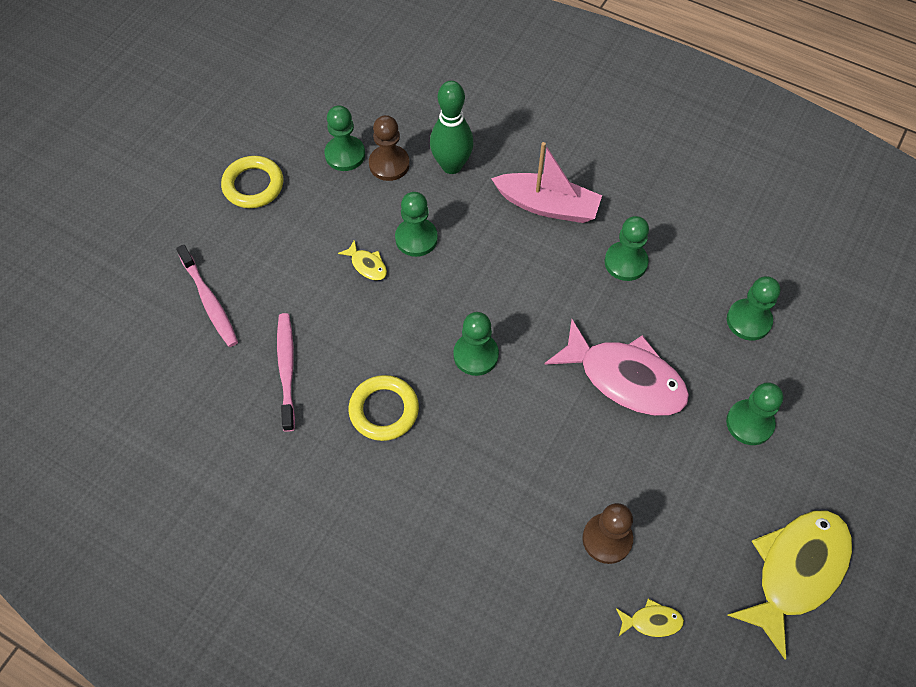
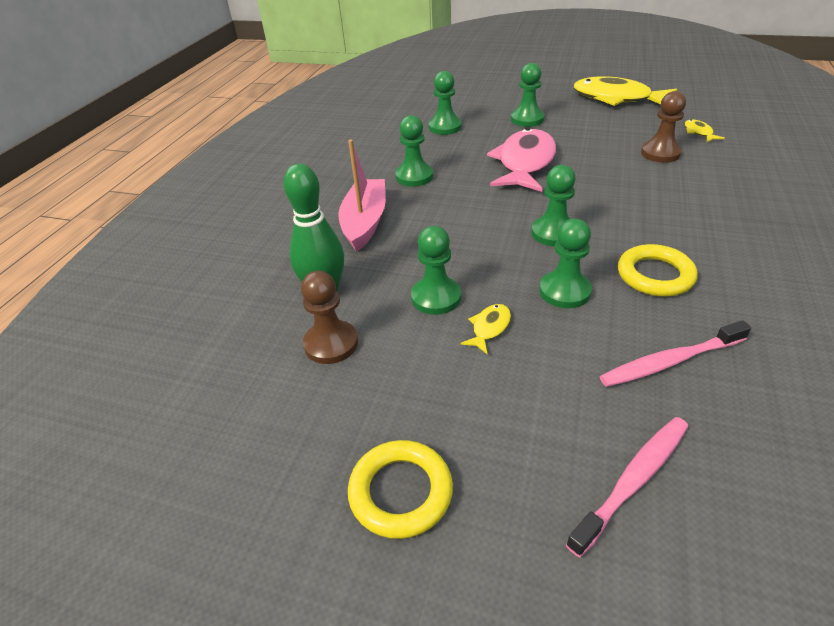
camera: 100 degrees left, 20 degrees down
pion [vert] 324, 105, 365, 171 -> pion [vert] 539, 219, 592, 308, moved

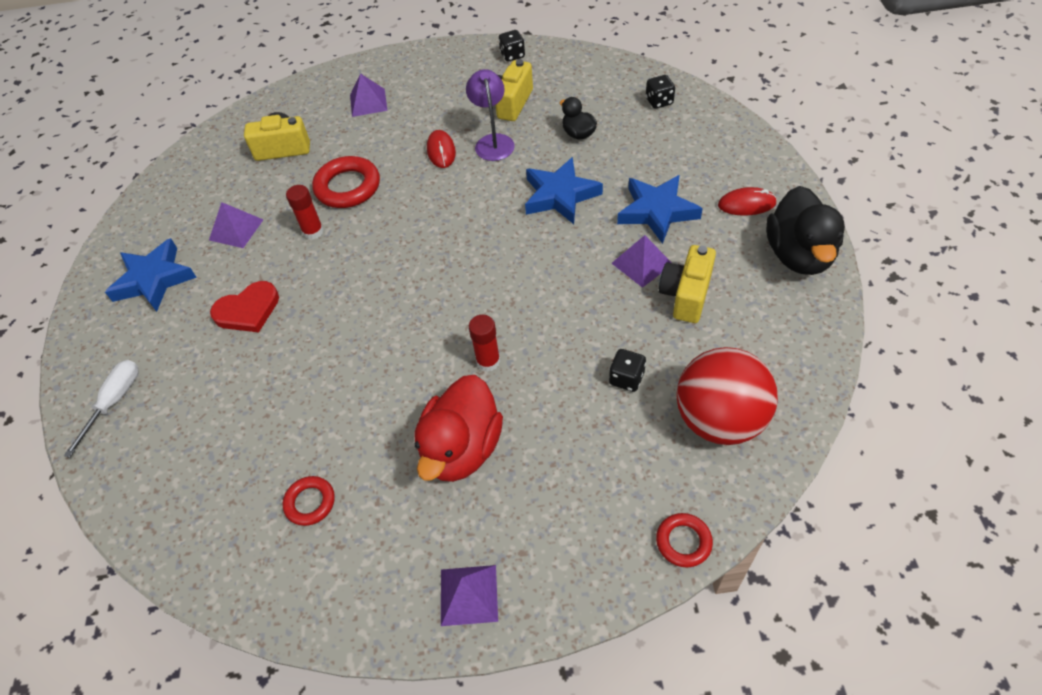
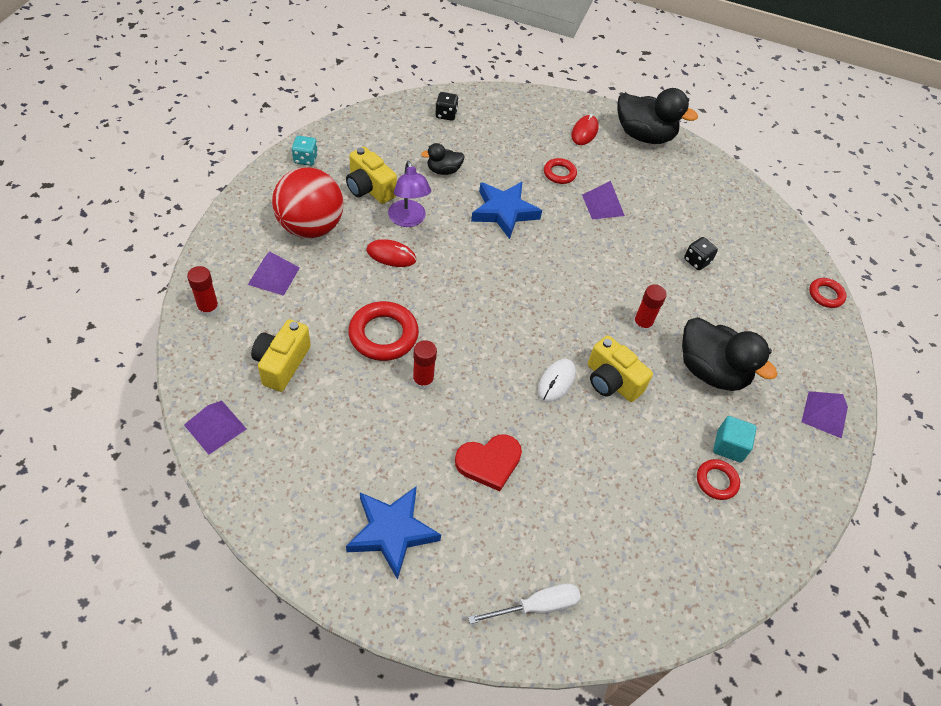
camera: 75 degrees left, 0 degrees up
pyramide [violet] 209, 202, 263, 248 -> pyramide [violet] 184, 400, 246, 455, moved
none -> bâton de colle [rouge] 187, 266, 219, 317
balle [rouge] 676, 347, 778, 445 -> balle [rouge] 272, 167, 343, 238, moved
dé [noir] 499, 30, 525, 62 -> dé [turquoise] 292, 136, 318, 166
lampe [violet] 466, 69, 515, 161 -> lampe [violet] 388, 161, 431, 227, 120 degrees counterclockwise
cœur [rouge] 210, 281, 279, 332 -> cœur [rouge] 455, 434, 522, 491, 75 degrees clockwise
tournevis [blanc] 64, 360, 139, 458 -> tournevis [blanc] 468, 583, 581, 624, 120 degrees clockwise
none -> souris [blanc] 538, 359, 576, 402
étoile [bleu] 617, 175, 703, 244 -> anneau [rouge] 544, 158, 577, 184
appareil photo [jaune] 659, 245, 716, 323 -> appareil photo [jaune] 588, 335, 653, 402, moved
canard [rouge] 414, 375, 503, 482 -> canard [noir] 682, 317, 778, 391
none -> cube [turquoise] 713, 416, 757, 463

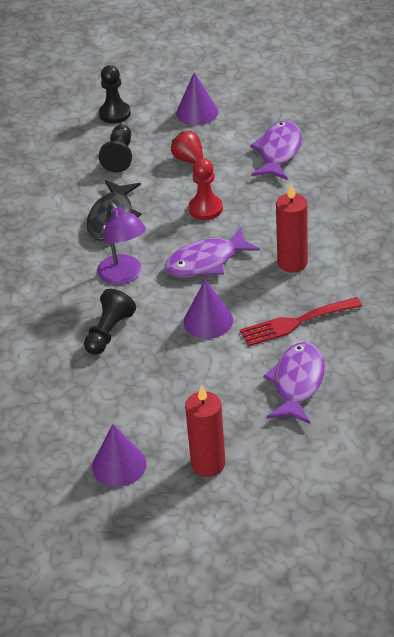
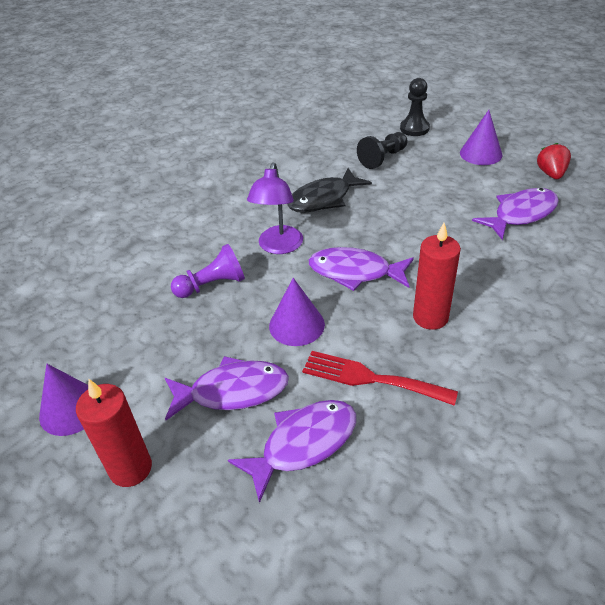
camera: 40 degrees right, 0 degrees up
none -> poisson [violet] 165, 356, 289, 420
pion [noir] 84, 289, 136, 355 -> pion [violet] 171, 244, 245, 298
fraise [rouge] 171, 131, 203, 164 -> fraise [rouge] 537, 143, 571, 179, moved
pion [rouge] 188, 158, 223, 220 -> none

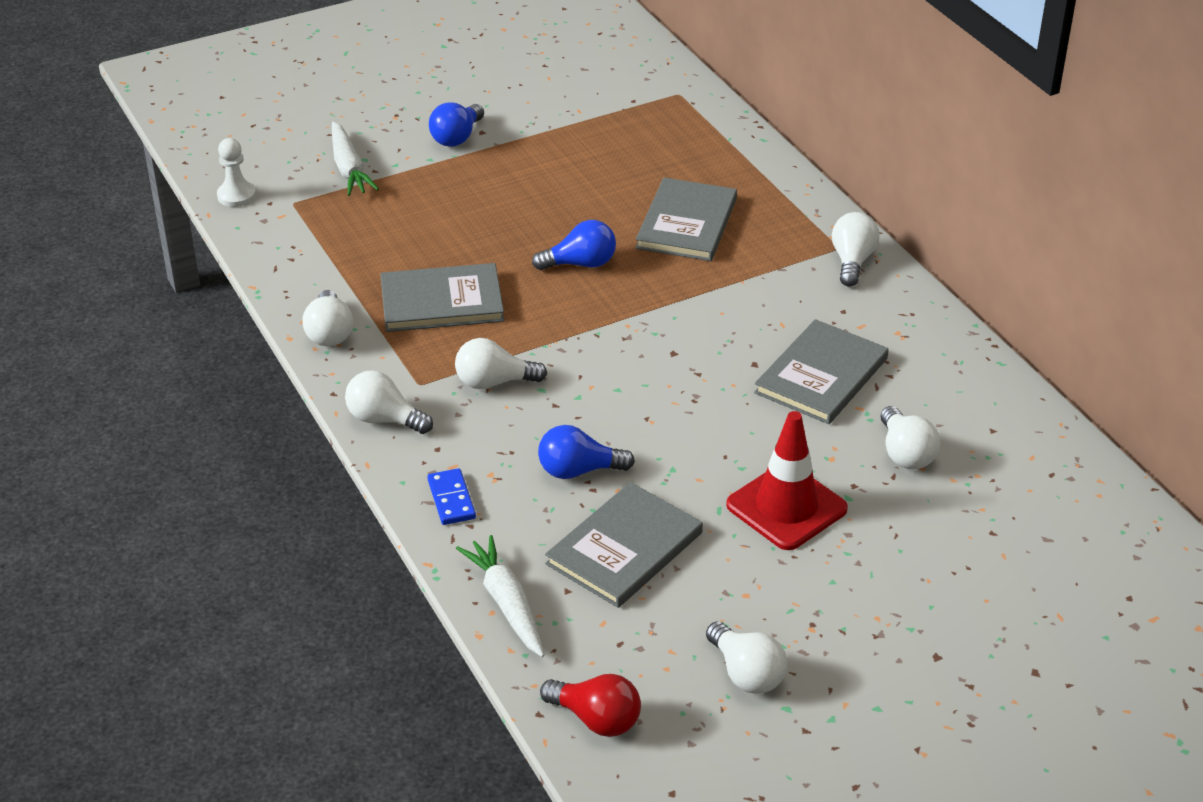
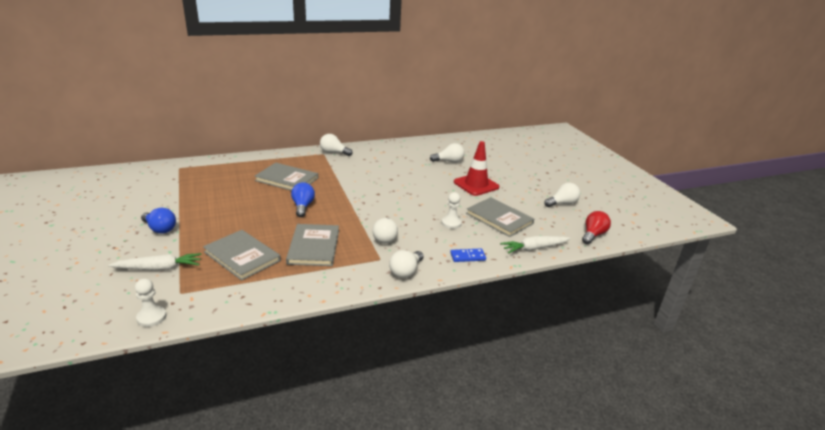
camera: 85 degrees left, 10 degrees down
livre [gris] 754, 319, 889, 424 -> livre [gris] 203, 230, 281, 281, moved
ampoule [bleu] 538, 425, 635, 479 -> pion [blanc] 442, 192, 462, 229
ampoule [blanc] 303, 290, 353, 346 -> none

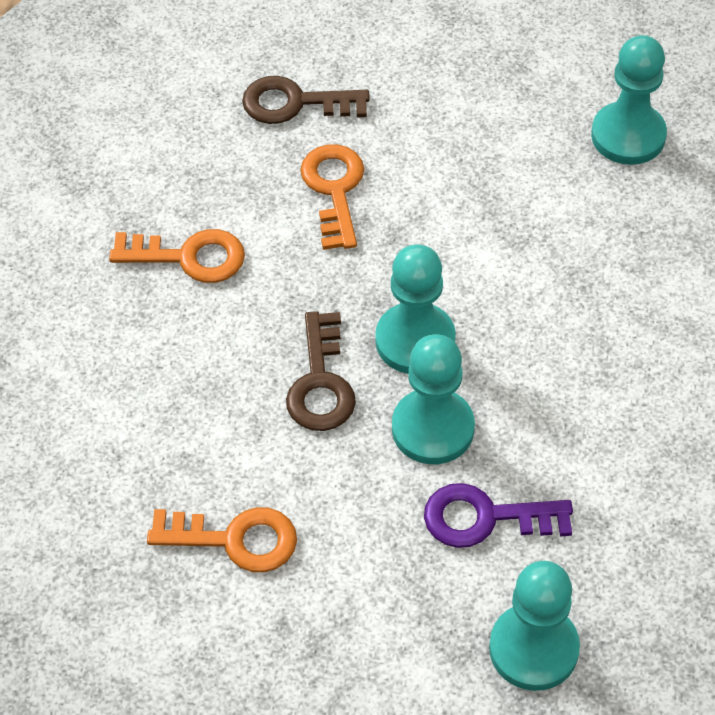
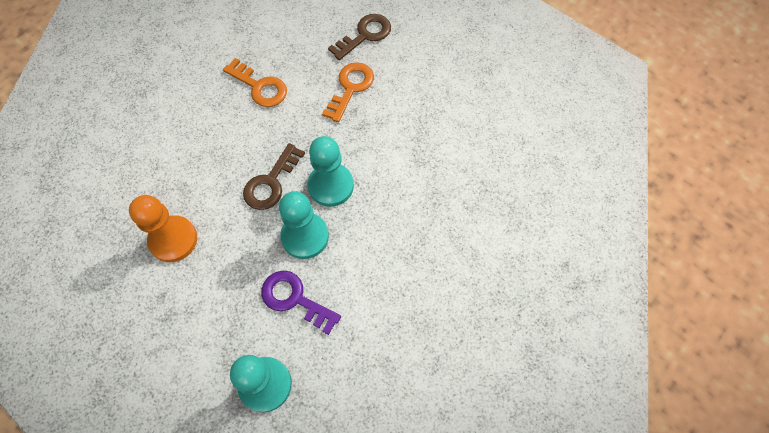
camera: 30 degrees right, 10 degrees up
clé [orange] 147, 507, 297, 572 -> pion [orange] 129, 195, 197, 262
clé [marron] 242, 76, 370, 124 -> clé [marron] 328, 14, 391, 60, 105 degrees clockwise
pion [turquoise] 591, 35, 667, 165 -> none

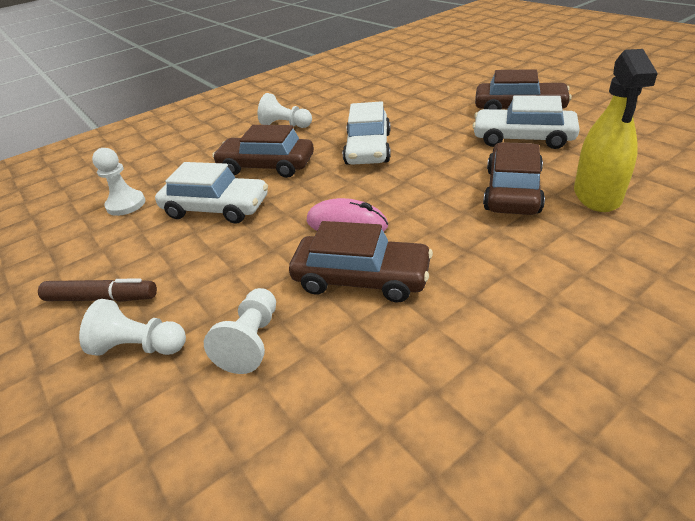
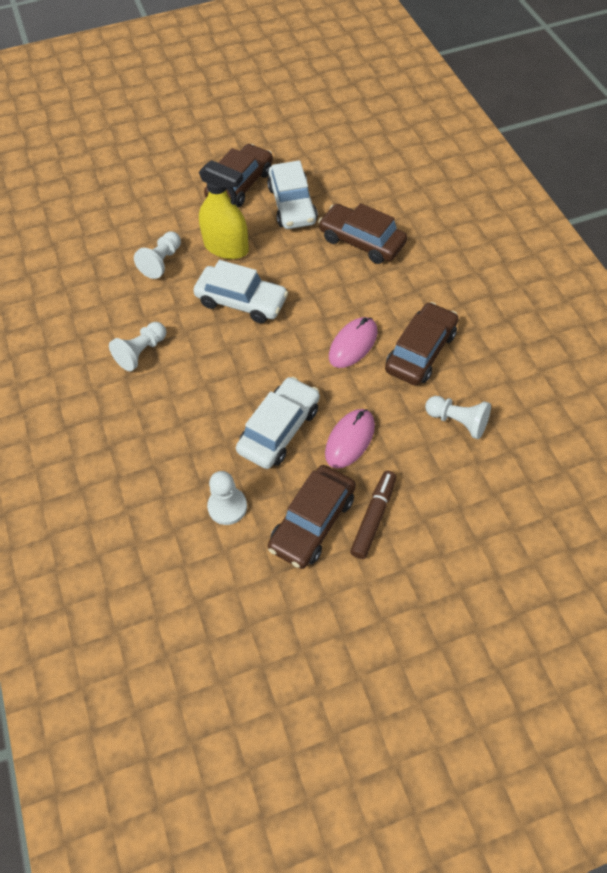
camera: 75 degrees left, 20 degrees up
pion [blanc] 79, 299, 186, 356 -> pion [blanc] 134, 231, 181, 279, moved
vaporisateur [jaune] 574, 49, 658, 212 -> vaporisateur [jaune] 199, 160, 249, 259, moved
voiture [blanc] 472, 95, 580, 149 -> voiture [blanc] 267, 160, 318, 229, 45 degrees counterclockwise
voiture [marron] 212, 125, 314, 178 -> voiture [marron] 268, 465, 356, 569, moved
none -> souris [rose] 325, 409, 375, 469

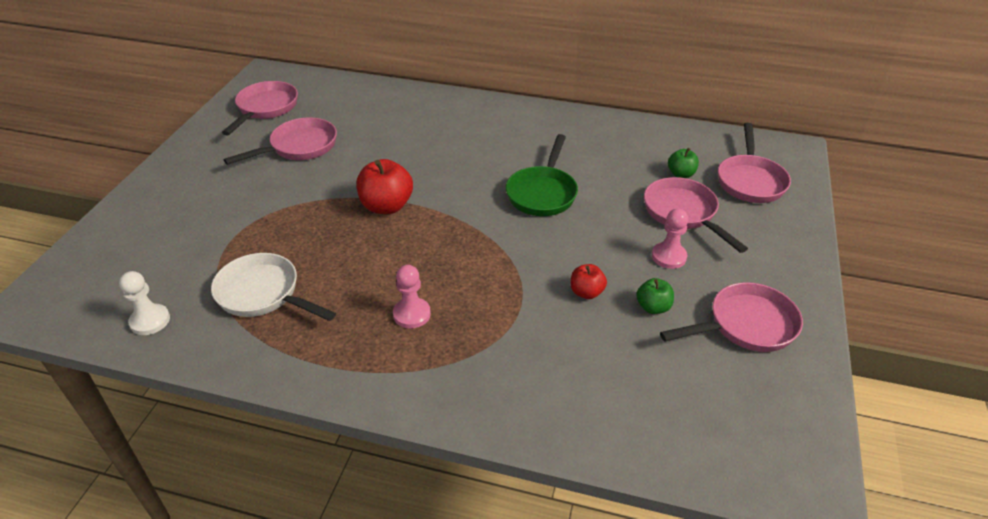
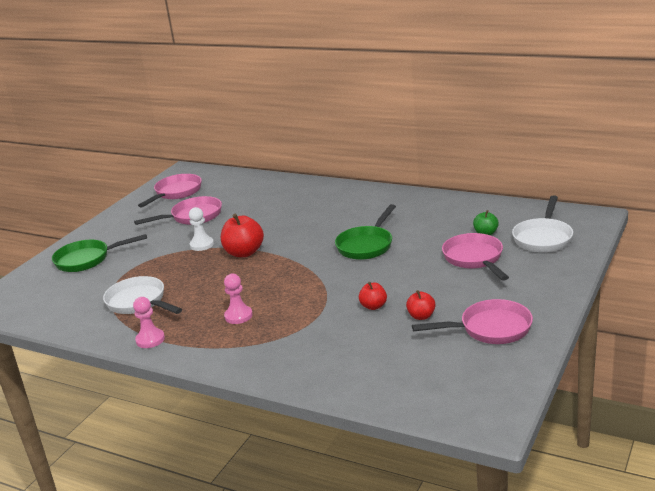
camera: 15 degrees right, 15 degrees down
none -> poêle [vert] 52, 234, 147, 272
pion [rose] 652, 208, 688, 269 -> pion [rose] 133, 297, 165, 348, moved
pion [blanc] 119, 271, 170, 335 -> pion [blanc] 189, 207, 214, 251, moved
pomme [vert] 636, 278, 674, 314 -> pomme [rouge] 406, 290, 436, 320
poêle [rose] 718, 123, 791, 203 -> poêle [blanc] 512, 196, 573, 253

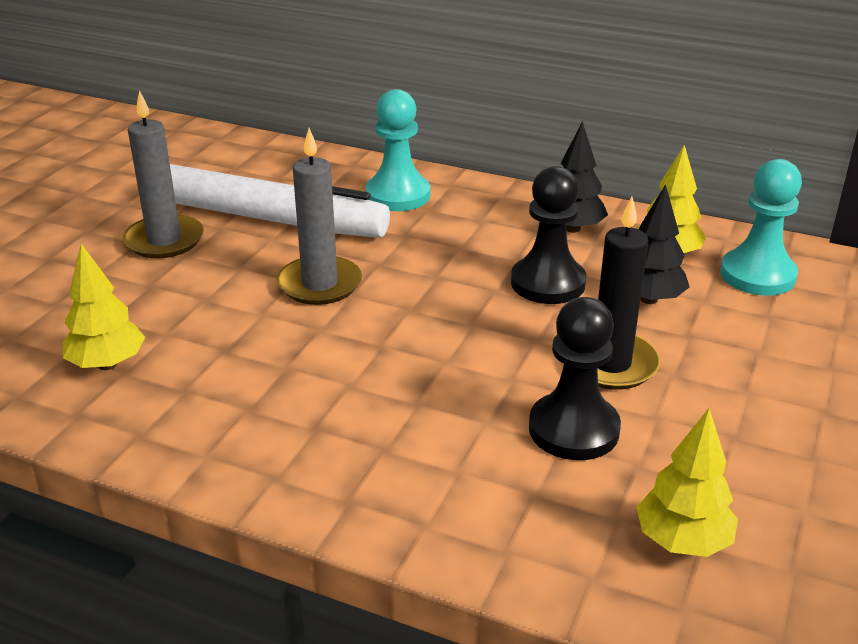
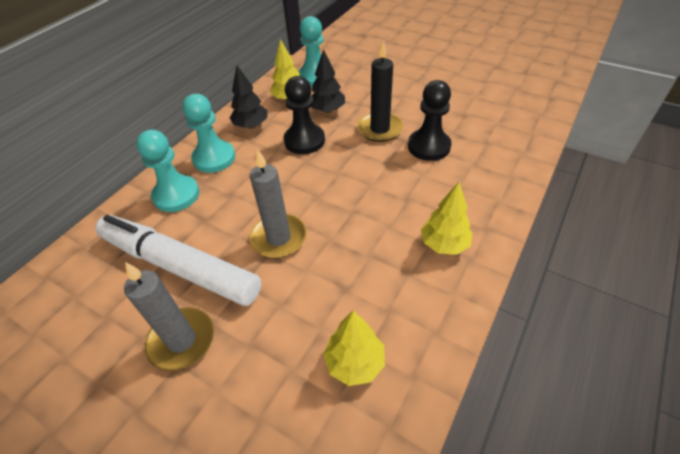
camera: 80 degrees left, 15 degrees up
feutre [blanc] 170, 164, 390, 238 -> feutre [blanc] 96, 215, 262, 306, 90 degrees counterclockwise
none -> pion [turquoise] 182, 94, 235, 173
arbre [jaune] 637, 408, 738, 557 -> arbre [jaune] 421, 182, 472, 255, moved

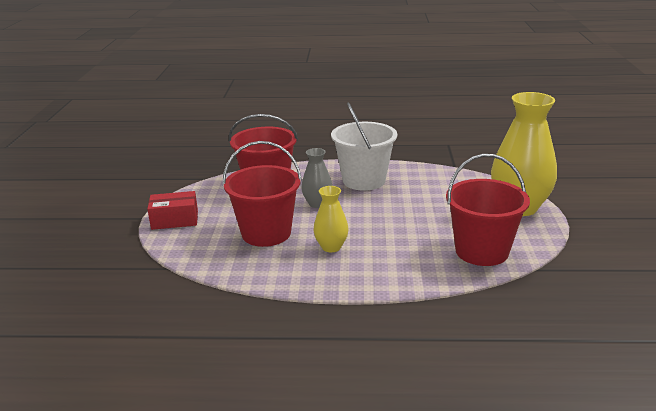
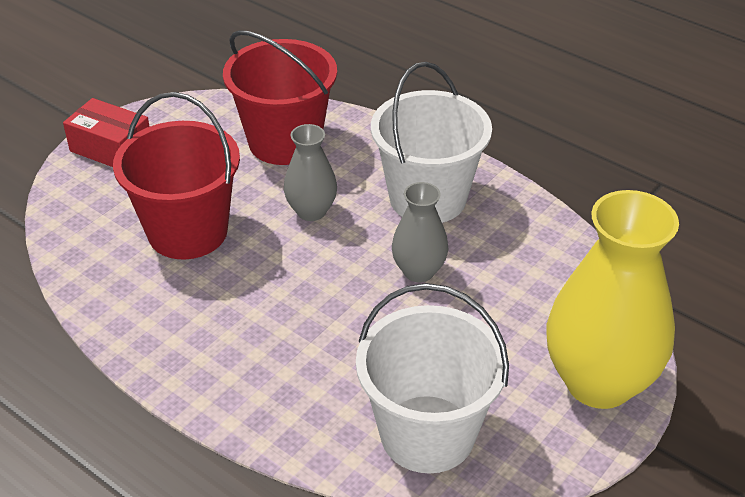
camera: 35 degrees right, 15 degrees up
seau [rouge] 446, 154, 530, 266 -> seau [blanc] 356, 283, 509, 474
none -> vase [gris] 392, 182, 448, 282
vase [jaune] 313, 186, 349, 252 -> none

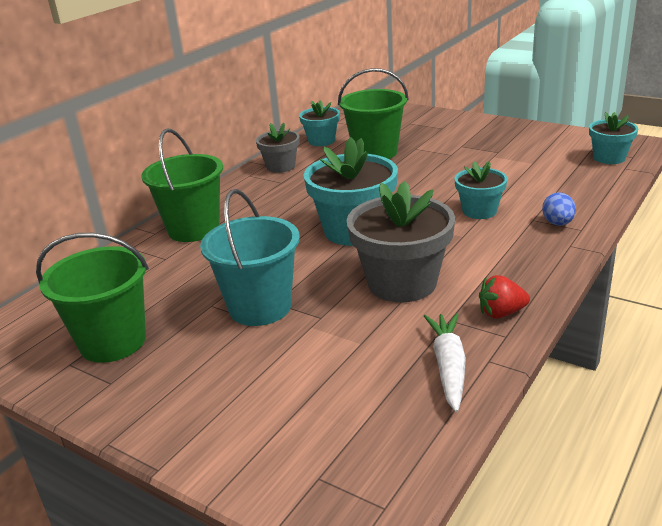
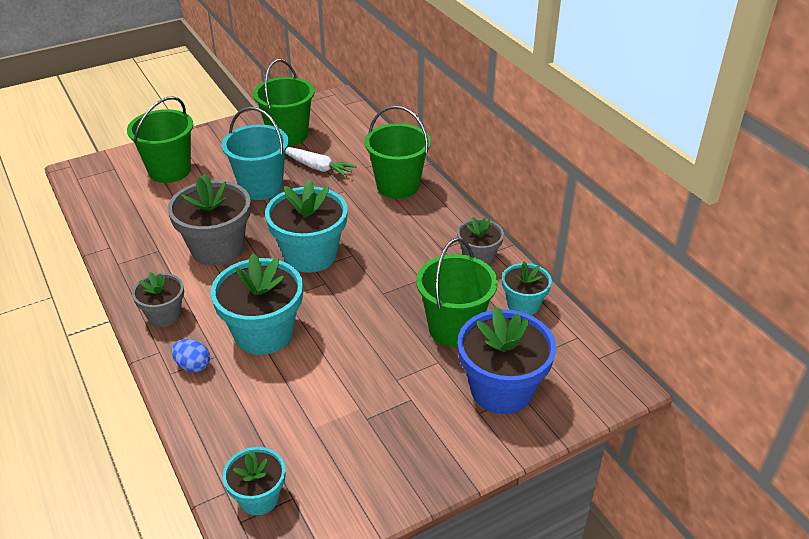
camera: 115 degrees right, 10 degrees up
none -> seau [vert] 127, 96, 193, 183
none -> pot de fleurs [gris] 132, 272, 184, 327
pot de fleurs [turquoise] 454, 161, 507, 219 -> pot de fleurs [turquoise] 211, 253, 303, 355, x1.74
carotte [blanc] 424, 313, 466, 412 -> carotte [blanc] 285, 147, 357, 177, moved
none -> pot de fleurs [bleu] 458, 306, 556, 414
fraise [rouge] 479, 275, 530, 319 -> none

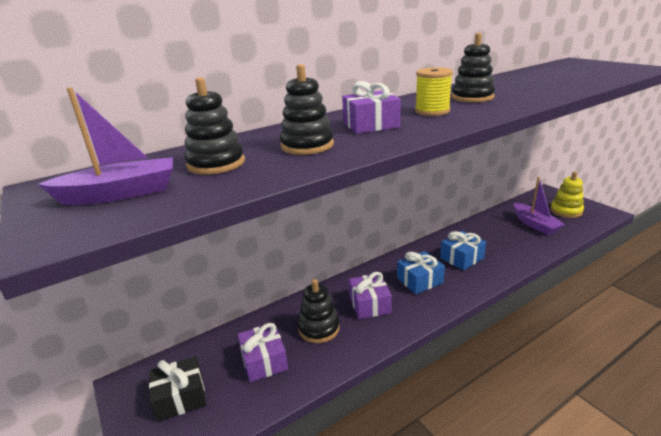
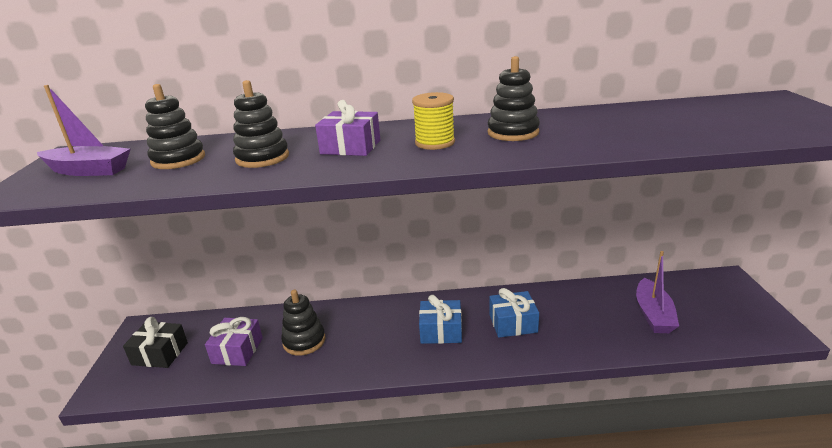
camera: 30 degrees right, 0 degrees up
cadeau [violet] 349, 272, 392, 319 -> none
jouet à empiler [jaune] 550, 172, 584, 218 -> none

